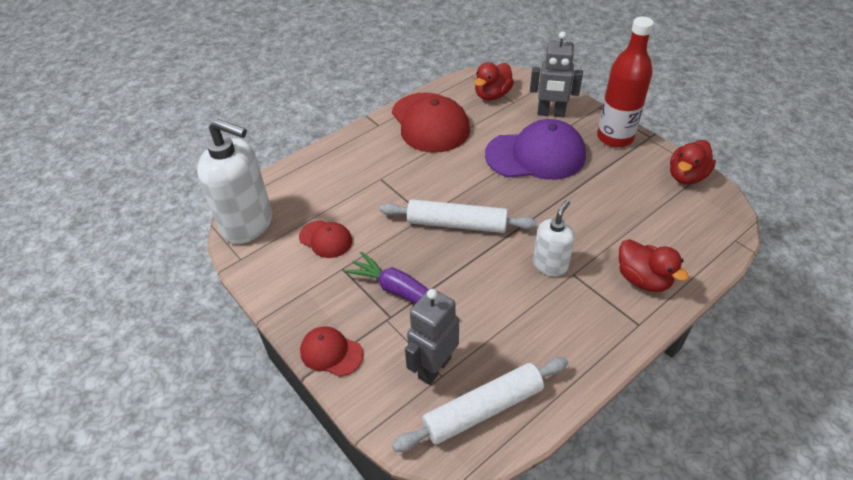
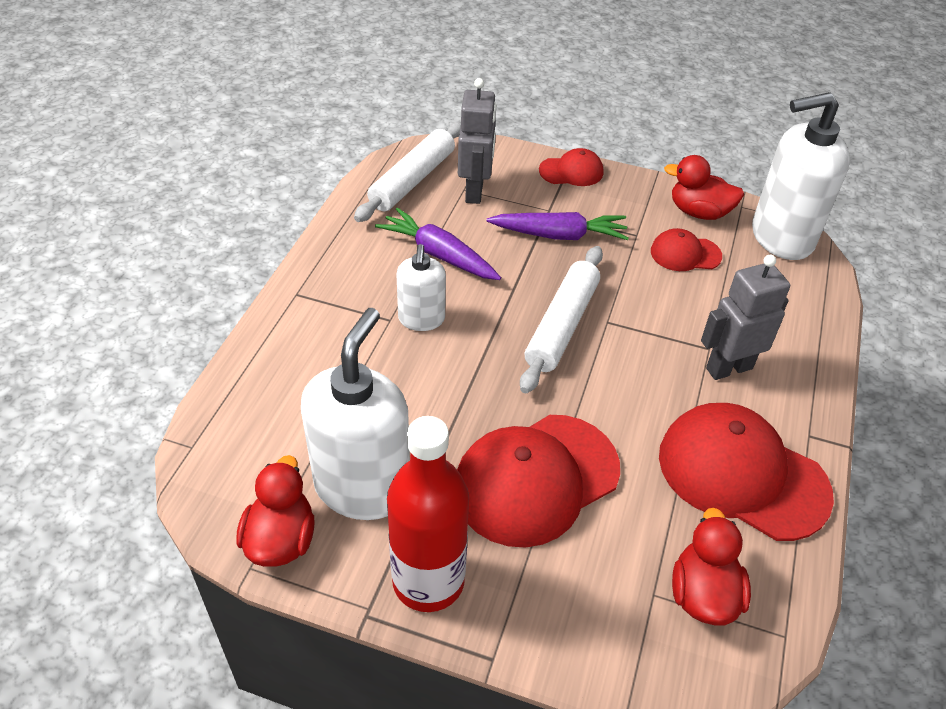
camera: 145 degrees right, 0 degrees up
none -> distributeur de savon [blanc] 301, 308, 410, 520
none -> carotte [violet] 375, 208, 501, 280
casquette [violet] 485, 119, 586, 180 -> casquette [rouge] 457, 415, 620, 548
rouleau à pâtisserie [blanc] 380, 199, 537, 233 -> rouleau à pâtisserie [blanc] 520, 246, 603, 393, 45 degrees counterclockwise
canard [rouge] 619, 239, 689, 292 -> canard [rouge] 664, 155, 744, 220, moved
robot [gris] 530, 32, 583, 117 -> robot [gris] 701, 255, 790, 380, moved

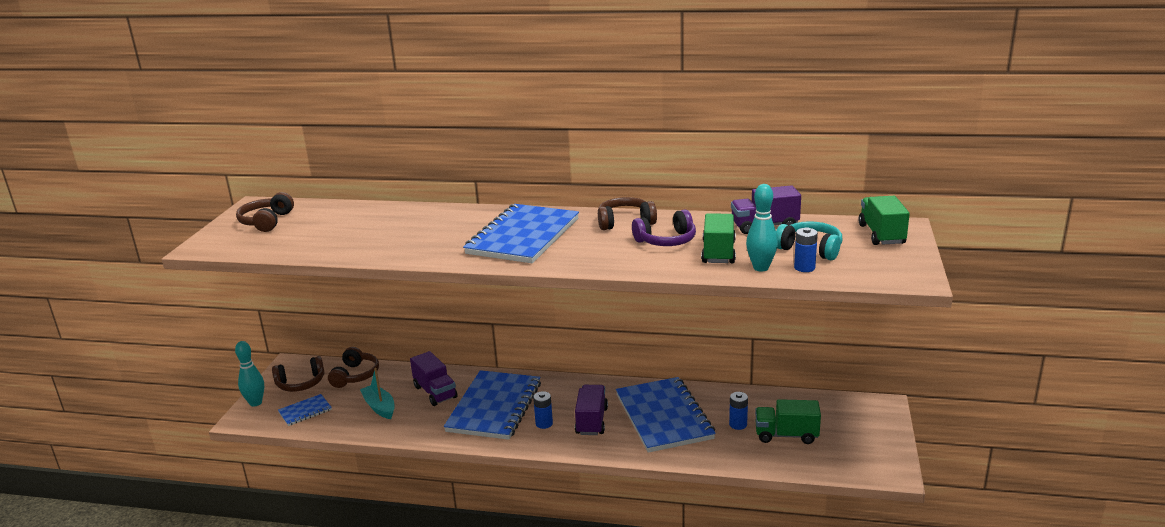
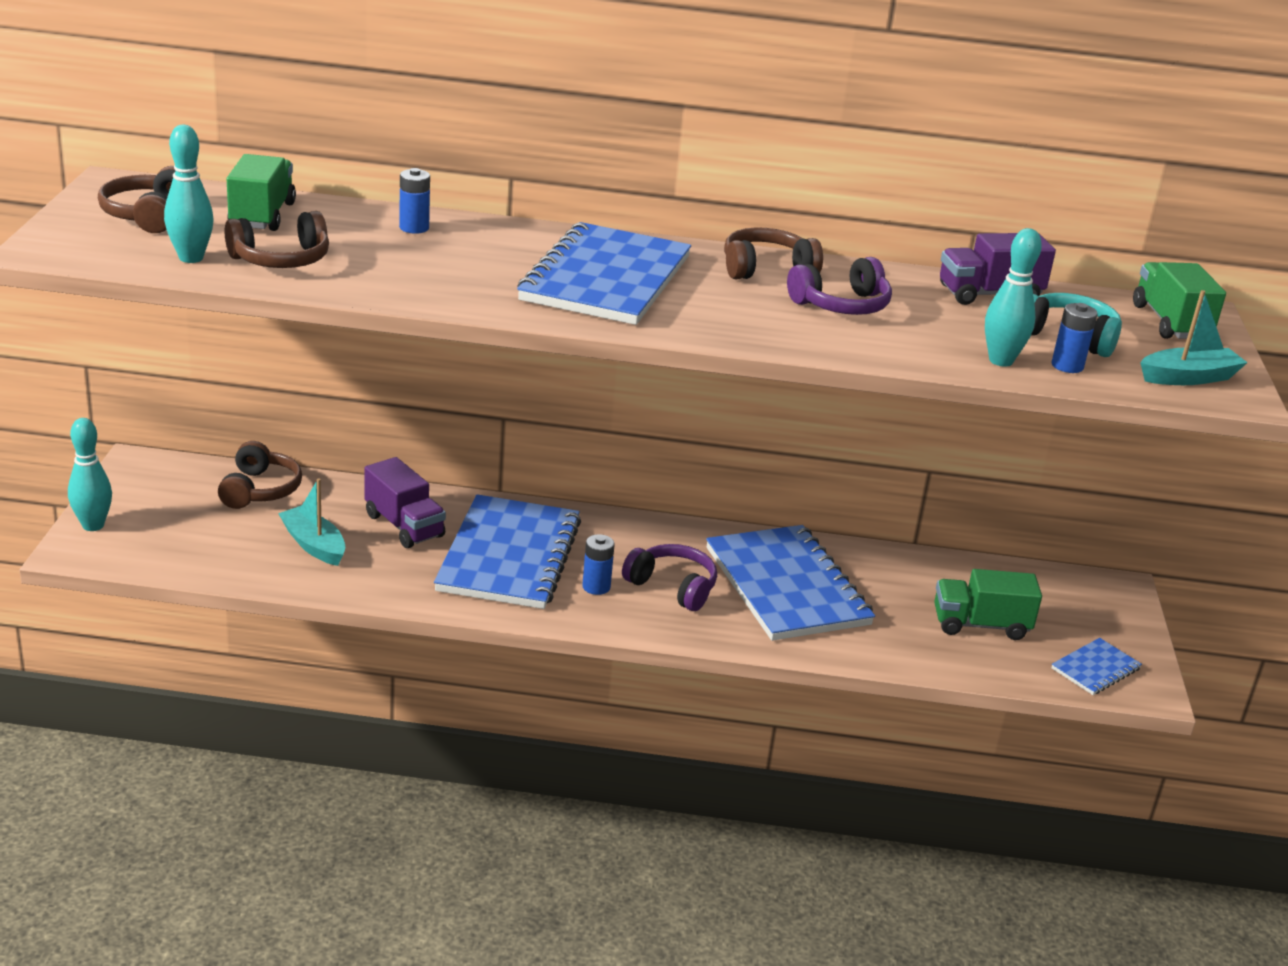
camera: 10 degrees left, 5 degrees up
none -> quille [turquoise] 164, 125, 214, 263
casque audio [marron] 272, 356, 325, 392 -> casque audio [marron] 225, 211, 329, 268, moved
camion [vert] 701, 213, 736, 263 -> camion [vert] 227, 154, 296, 231, moved
pile [bleu] 729, 392, 748, 430 -> pile [bleu] 399, 168, 430, 234, moved
camion [violet] 575, 385, 608, 435 -> casque audio [violet] 622, 544, 717, 611
carnet [bleu] 278, 394, 332, 426 -> carnet [bleu] 1051, 638, 1142, 695, moved
none -> bateau [turquoise] 1140, 290, 1248, 385

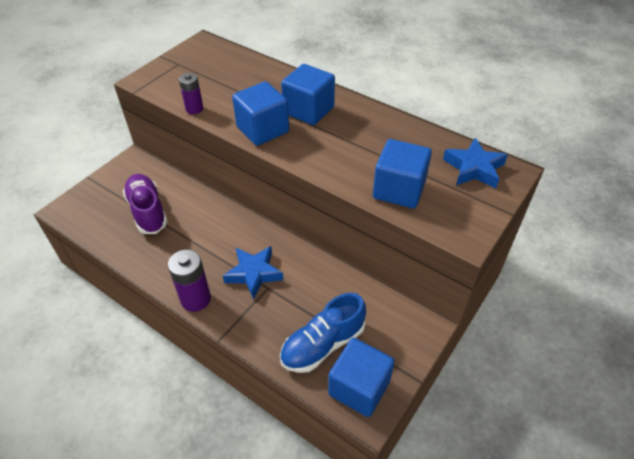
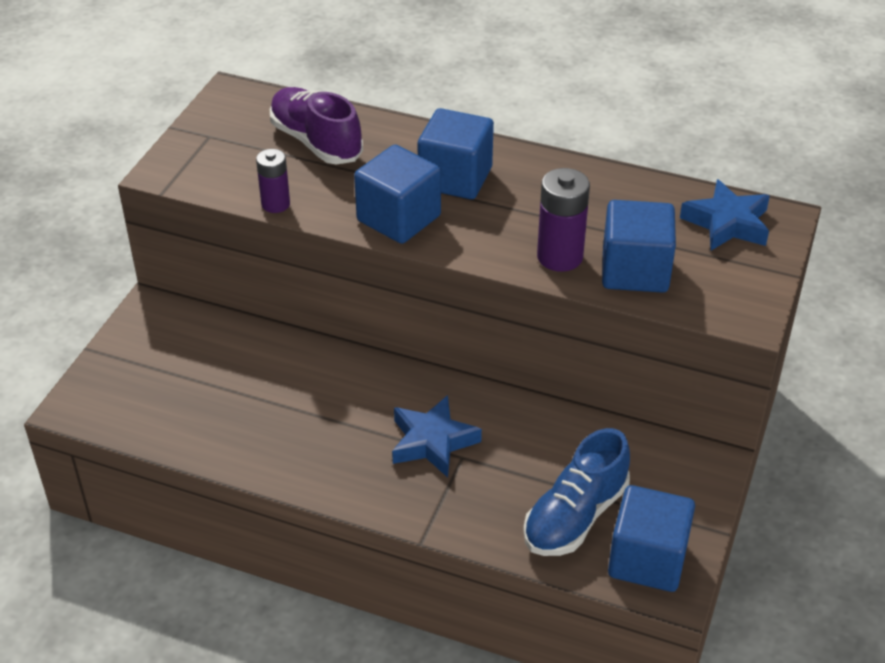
camera: 15 degrees left, 5 degrees down
chaussure [violet] 123, 174, 168, 234 -> chaussure [violet] 270, 87, 363, 164, moved
pile [violet] 168, 249, 211, 312 -> pile [violet] 537, 168, 590, 272, moved

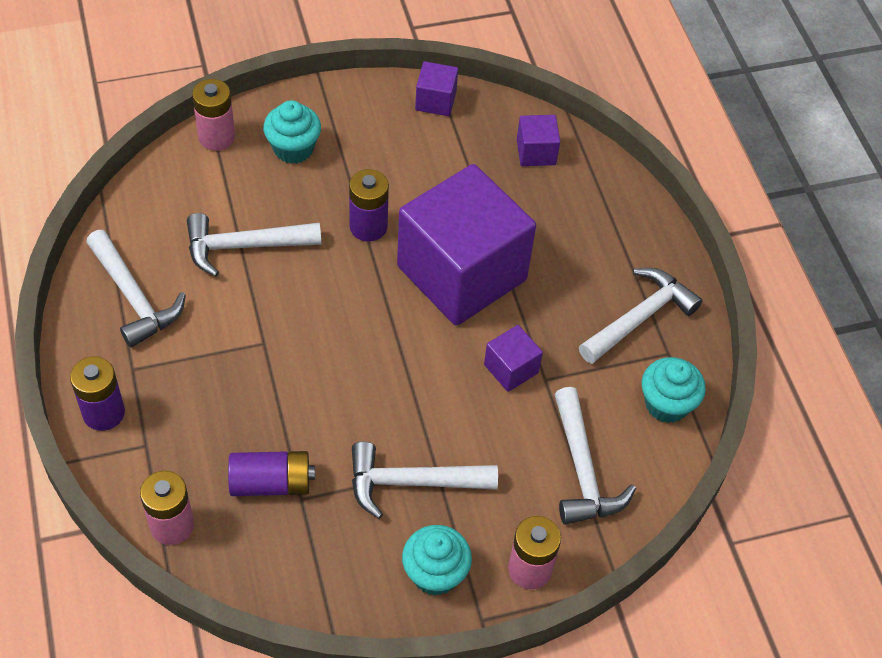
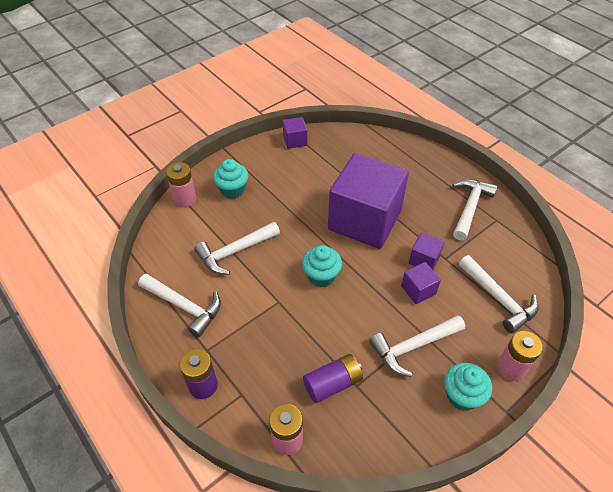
camera: 20 degrees left, 5 degrees down
muffin [turquoise] 641, 357, 706, 423 -> muffin [turquoise] 302, 245, 342, 287, moved
cube [violet] 517, 115, 560, 166 -> cube [violet] 401, 262, 441, 304, moved
pile [violet] 349, 169, 389, 242 -> none

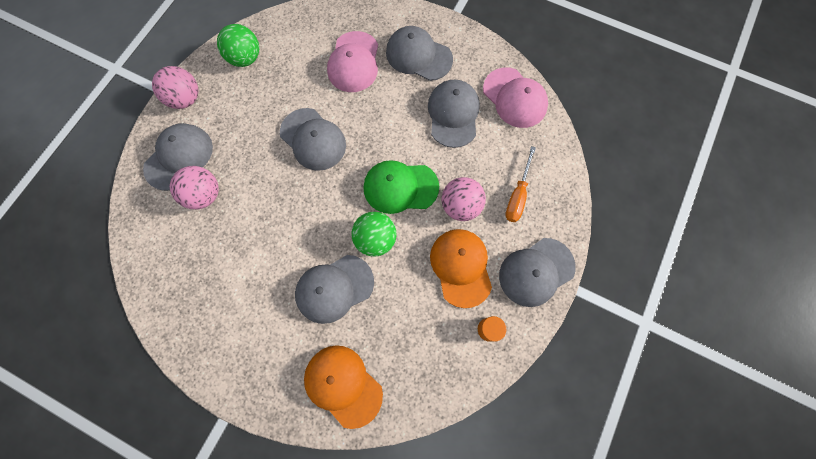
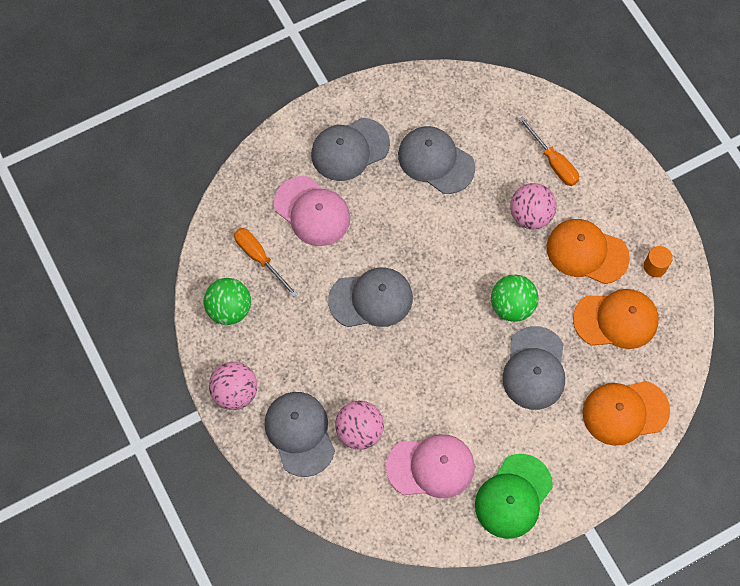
camera: 55 degrees left, 5 degrees down
none -> tournevis [orange] 234, 228, 298, 297
casquette [rose] 483, 68, 548, 128 -> casquette [rose] 386, 434, 475, 498, moved
casquette [vert] 363, 160, 439, 214 -> casquette [vert] 475, 454, 553, 539, moved
none -> casquette [orange] 573, 289, 659, 349
casquette [gris] 499, 238, 576, 307 -> none

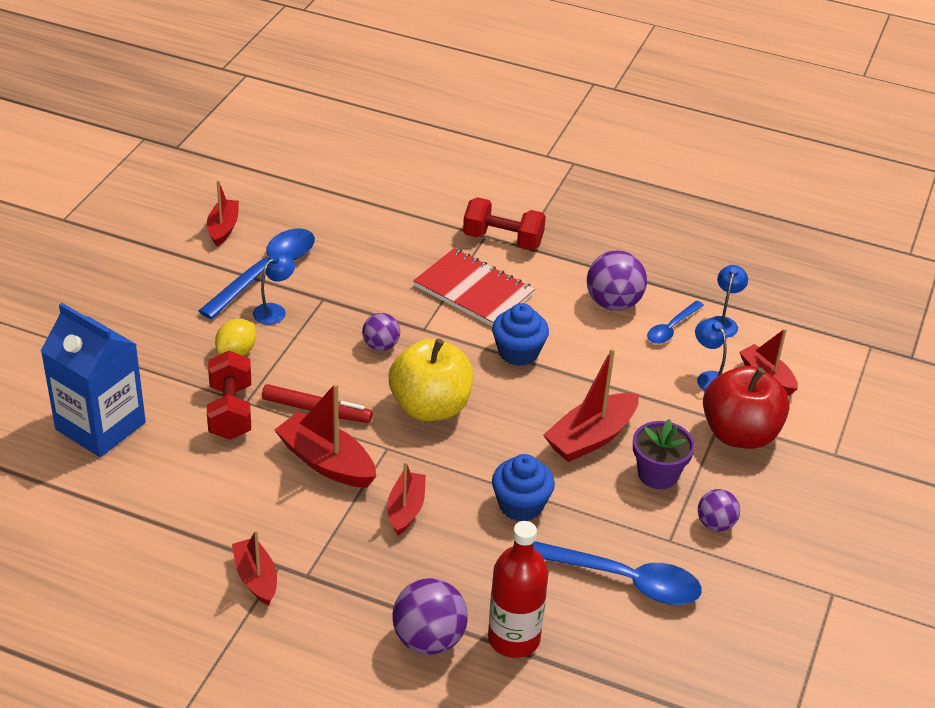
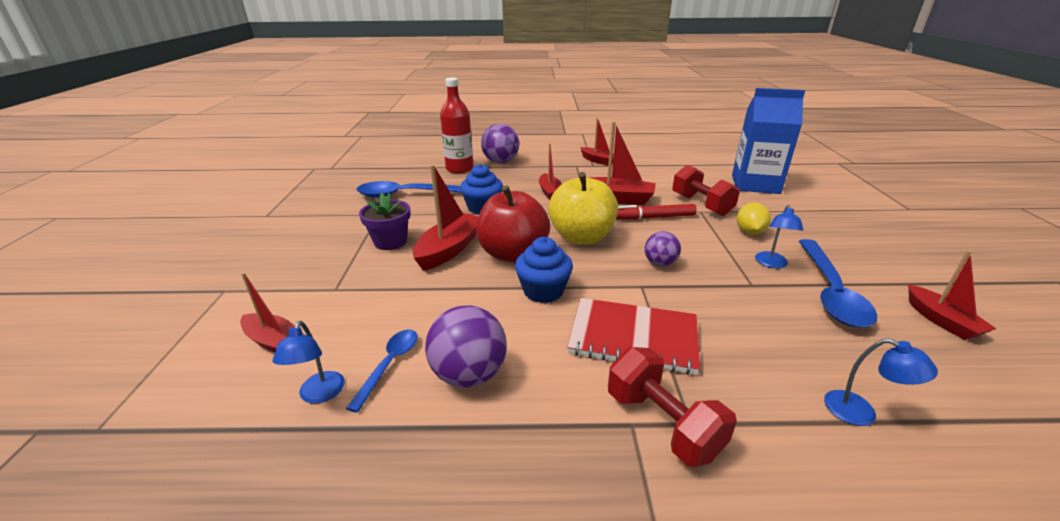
camera: 160 degrees right, 10 degrees down
pomme [rouge] 703, 366, 790, 449 -> pomme [rouge] 476, 185, 550, 263, moved
haltère [rouge] 463, 197, 546, 250 -> haltère [rouge] 608, 347, 737, 467, 60 degrees clockwise
lampe [bleu] 695, 319, 726, 391 -> lampe [bleu] 824, 339, 938, 426, moved
balle [violet] 698, 489, 740, 531 -> none

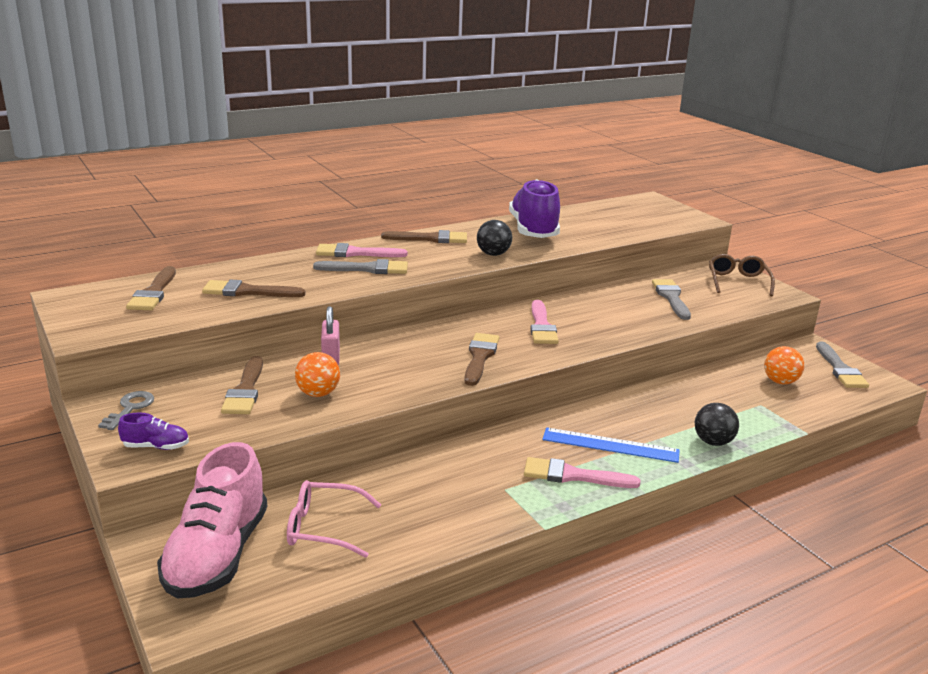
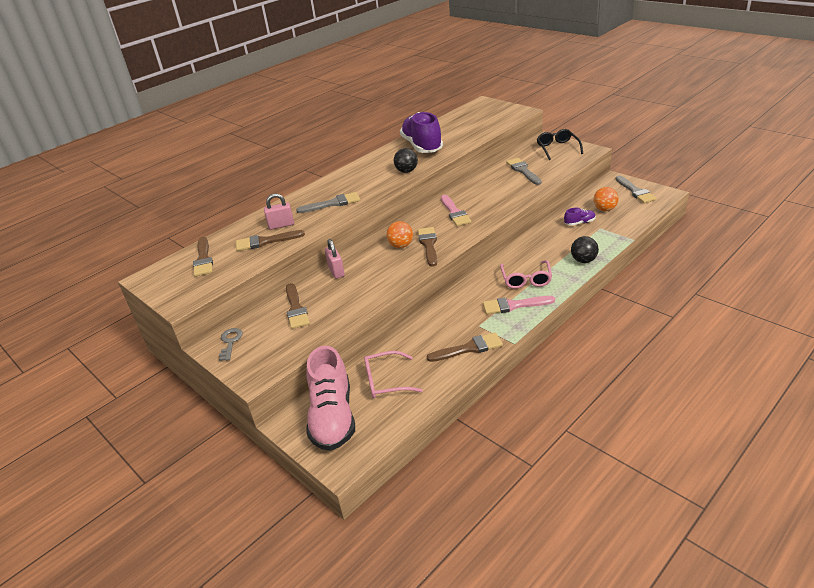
camera: 10 degrees left, 10 degrees up
none -> cadenas [rose] 264, 194, 294, 230
balle [orange] 295, 352, 340, 397 -> balle [orange] 387, 221, 413, 248, moved
pinceau [marron] 381, 230, 467, 243 -> pinceau [marron] 427, 332, 503, 362, moved
règle [bleu] 542, 428, 680, 463 -> lunettes [rose] 500, 260, 552, 289
lunettes [marron] 709, 254, 775, 296 -> lunettes [noir] 537, 129, 583, 160
chaussure [violet] 118, 413, 189, 450 -> chaussure [violet] 564, 208, 596, 226, moved
pinceau [rose] 316, 243, 407, 257 -> none

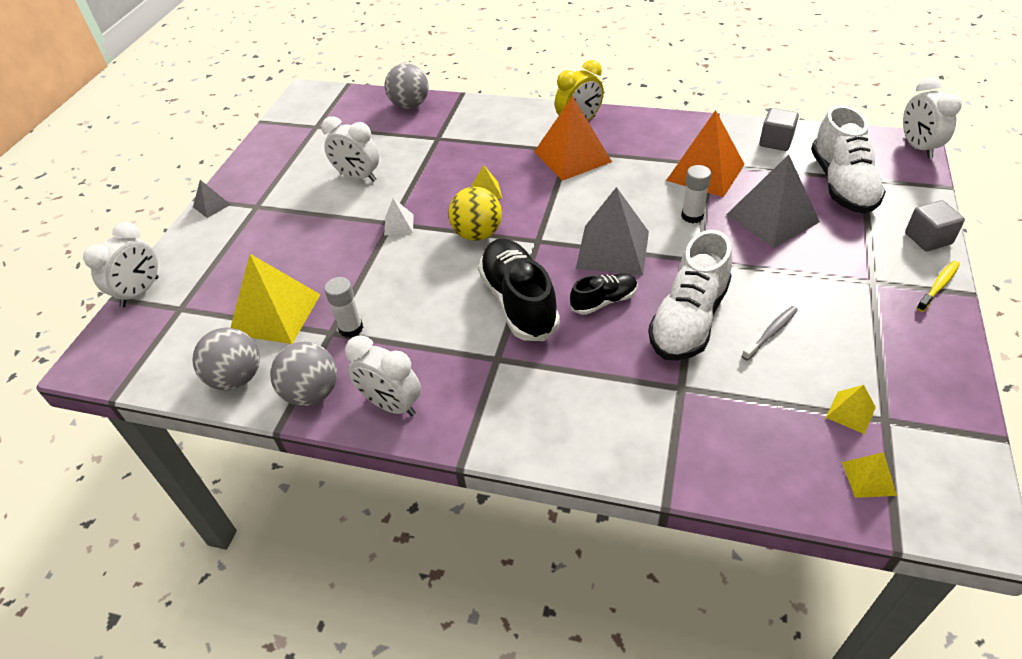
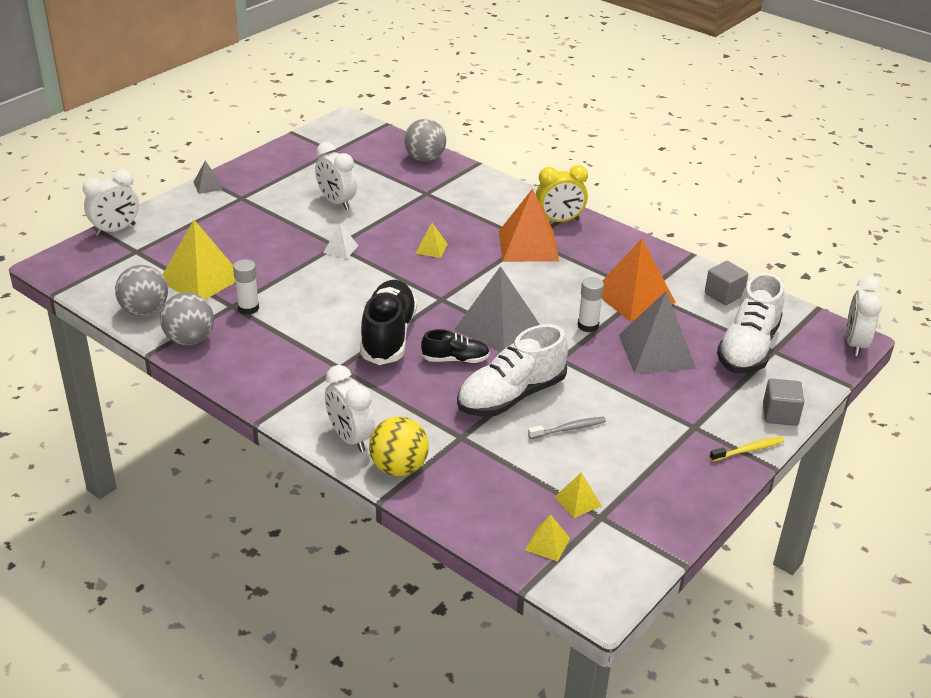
camera: 20 degrees right, 10 degrees down
réveil [blanc] 345, 335, 421, 416 -> réveil [blanc] 325, 365, 375, 452, moved
balle [jaune] 448, 187, 502, 241 -> balle [jaune] 369, 416, 429, 476, moved

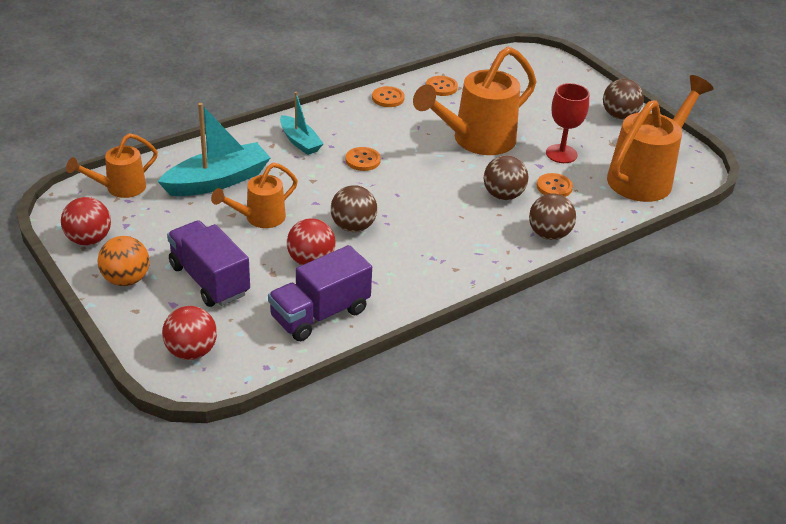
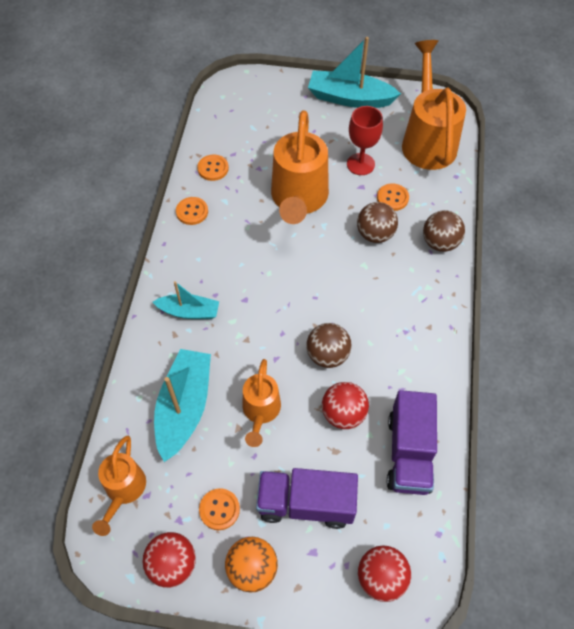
camera: 45 degrees left, 20 degrees up
bouton [orange] 346, 147, 381, 171 -> bouton [orange] 199, 488, 240, 530, moved
balle [marron] 603, 79, 644, 119 -> bateau [turquoise] 308, 37, 401, 108

